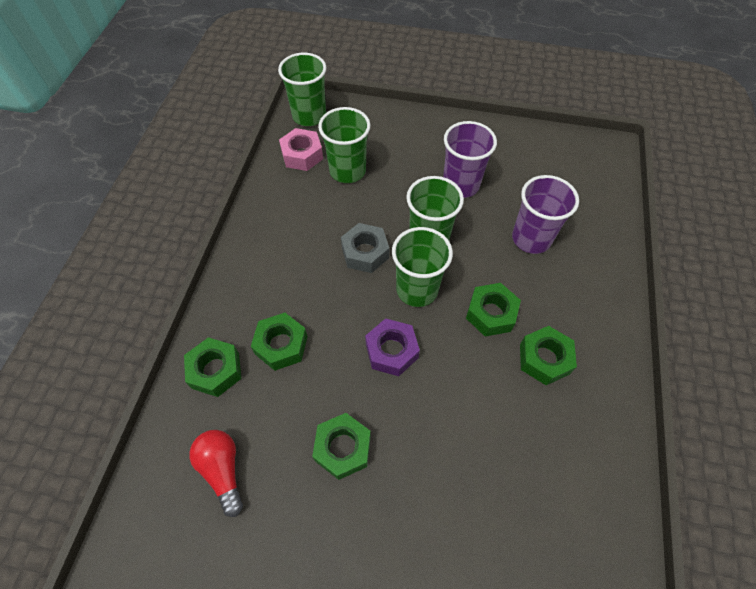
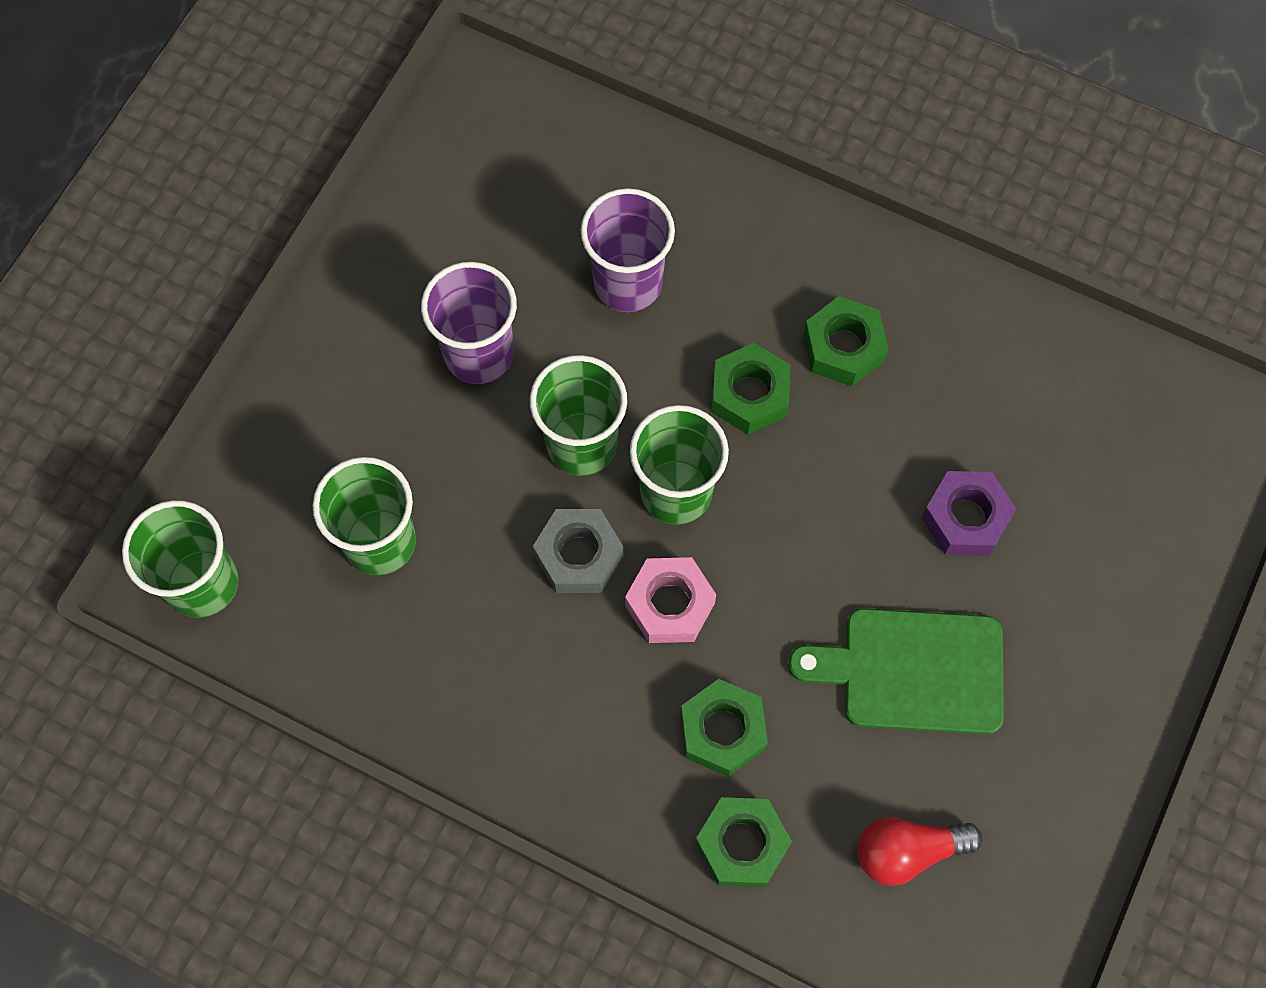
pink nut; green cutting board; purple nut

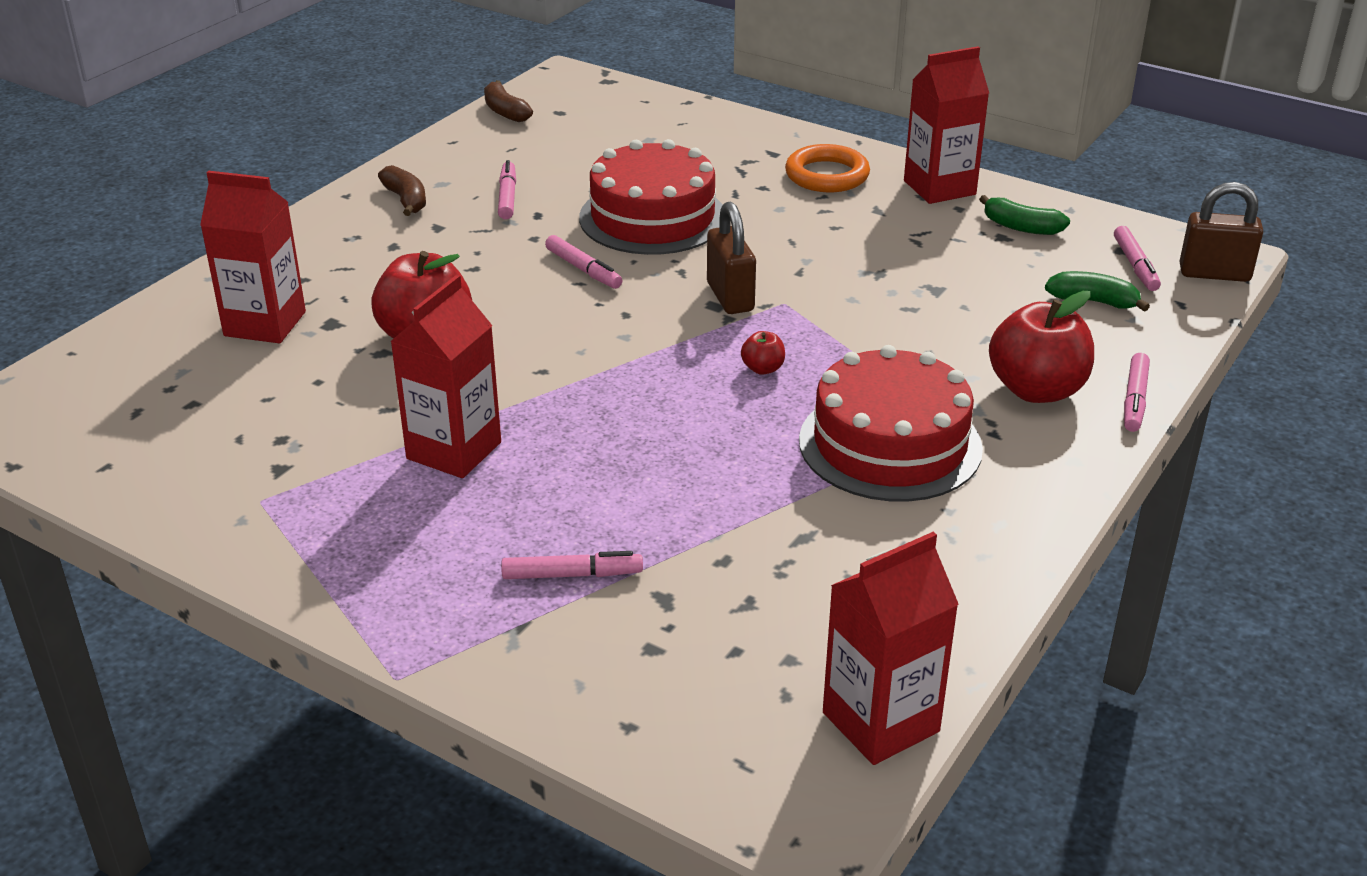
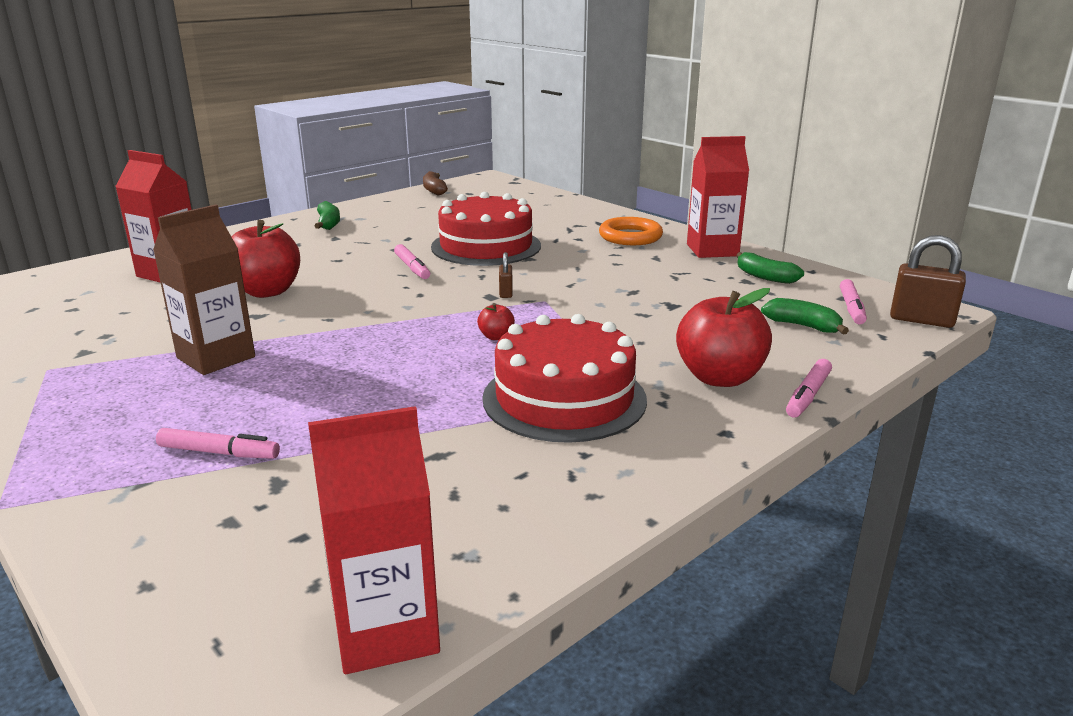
green banana (1st from left); brown carton; pink marker (1st from left in the first image); brown padlock (1st from left)

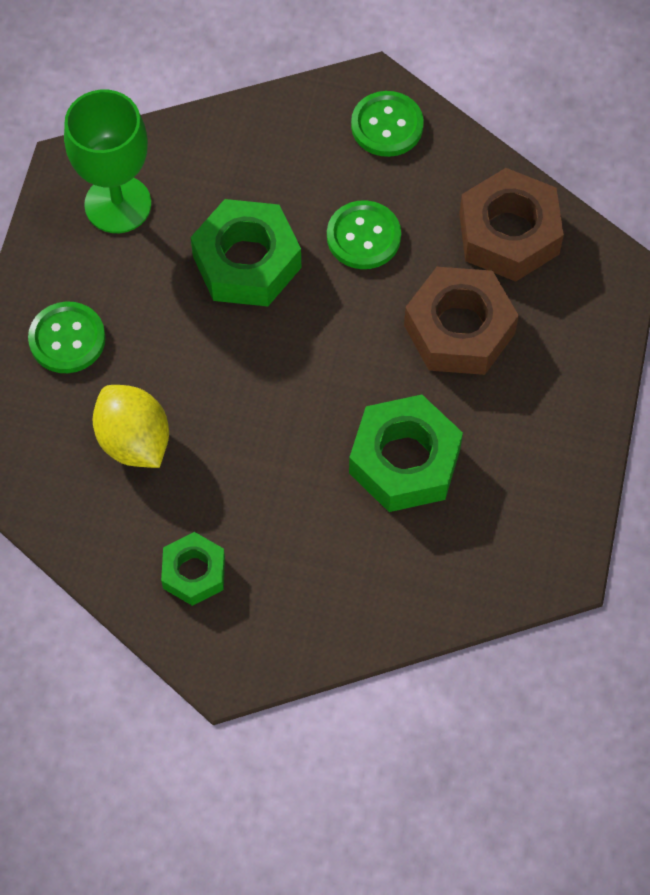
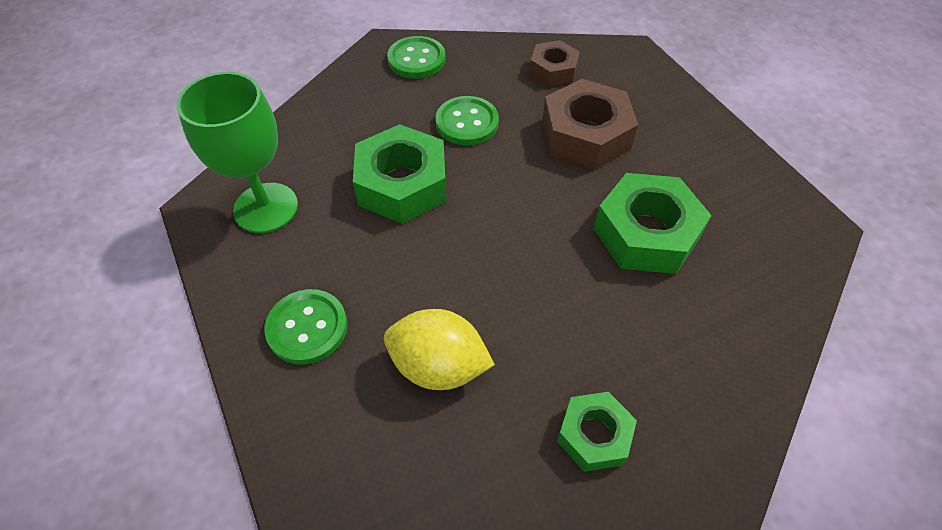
brown nut (1st from left)

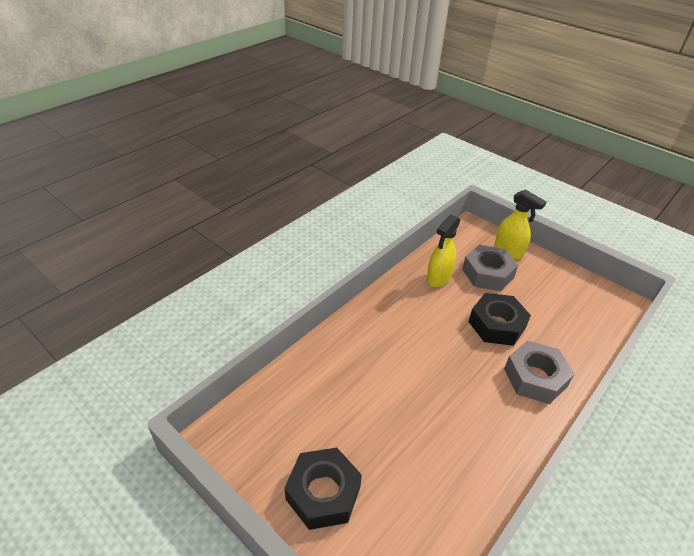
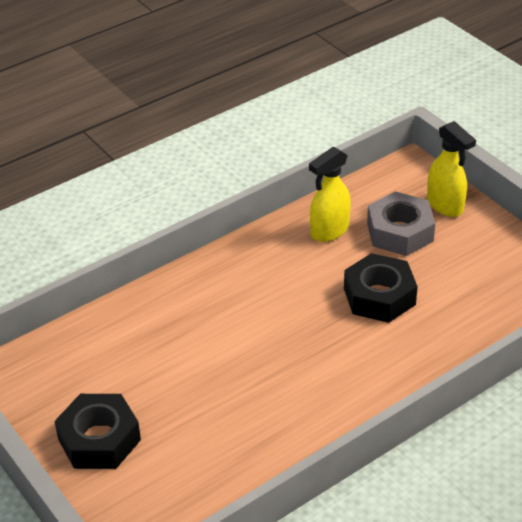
grey nut (2nd from left in the first image)

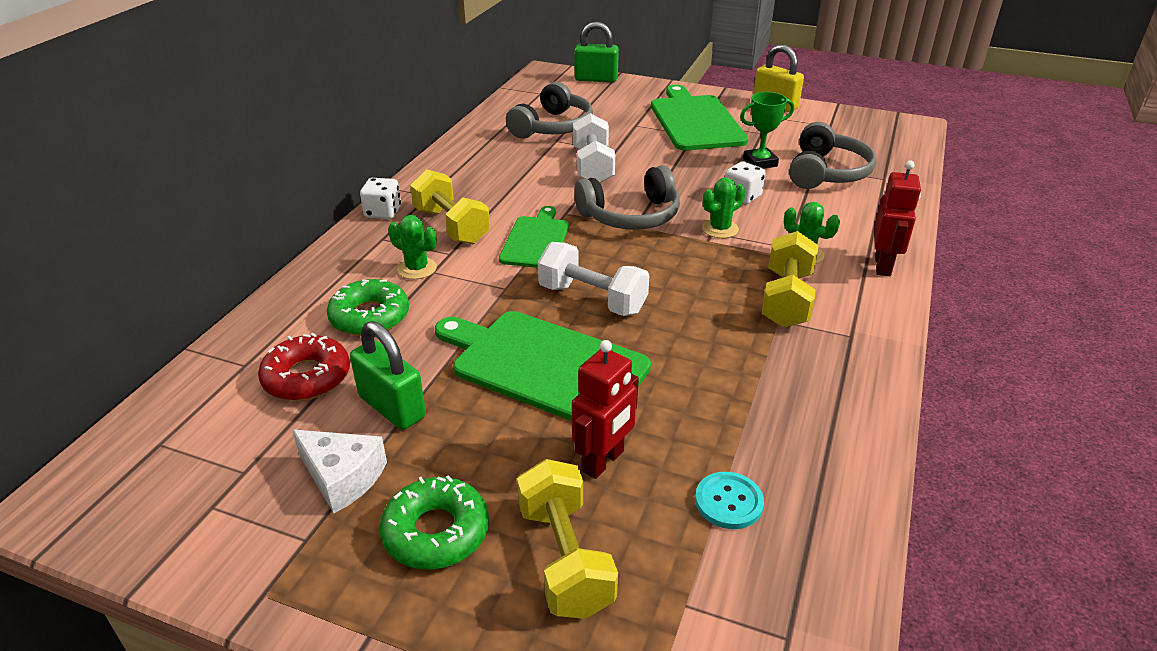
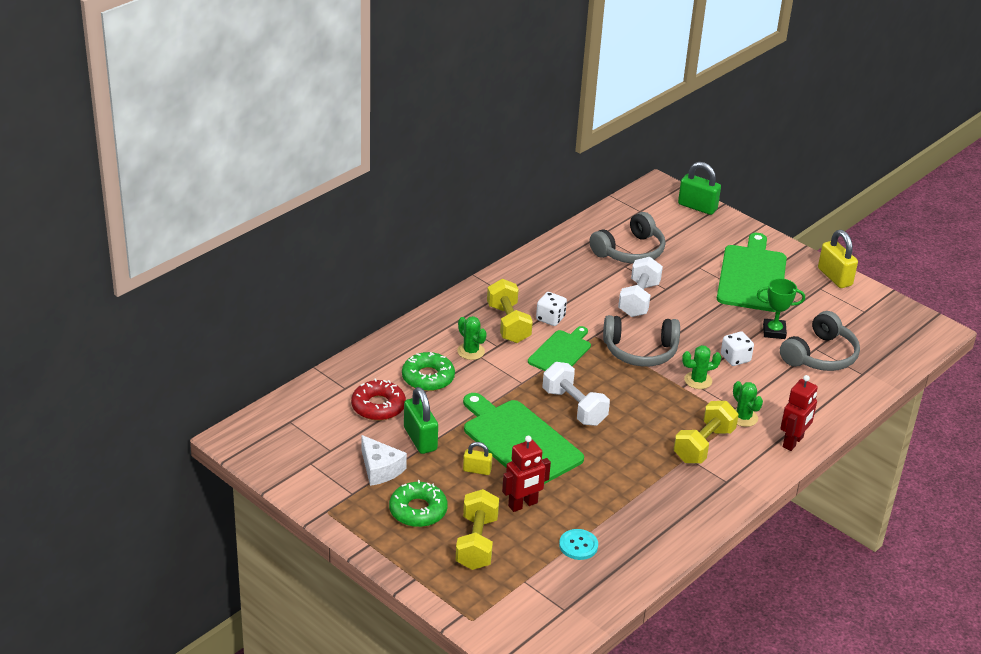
white dice (1st from left); yellow padlock (1st from left)

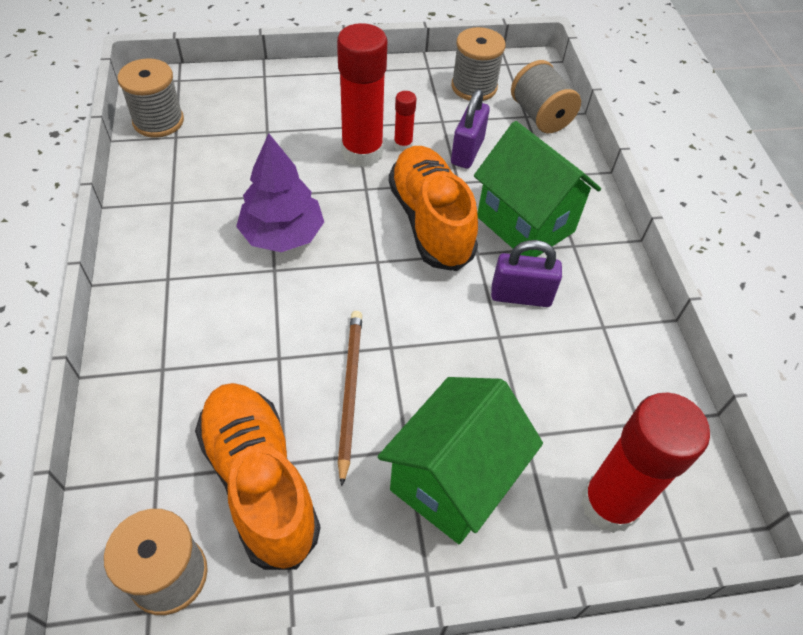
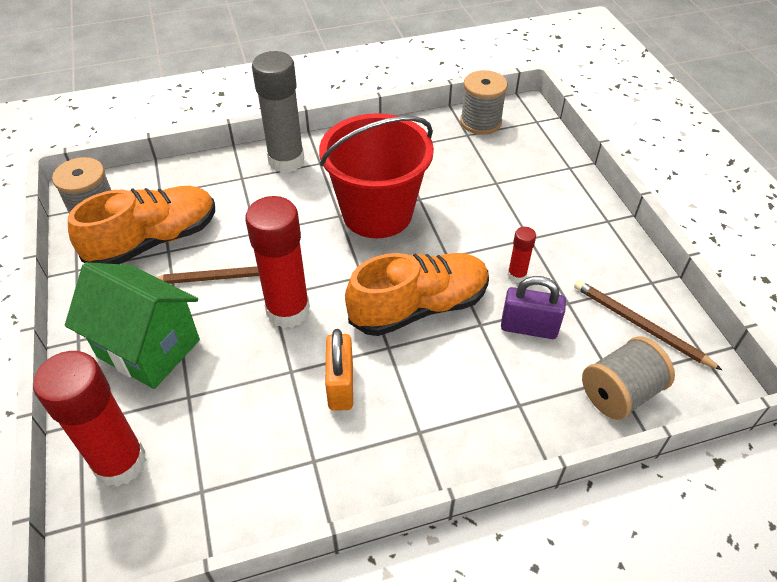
red bucket; red glue stick (2nd from left); brown pencil (2nd from left); green house (2nd from left in the first image); orange padlock; grey glue stick

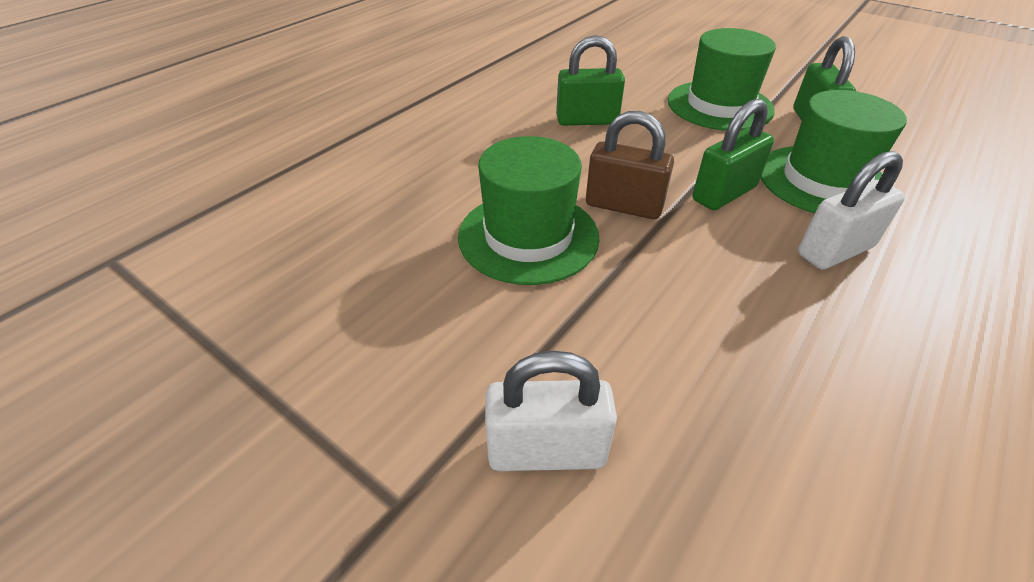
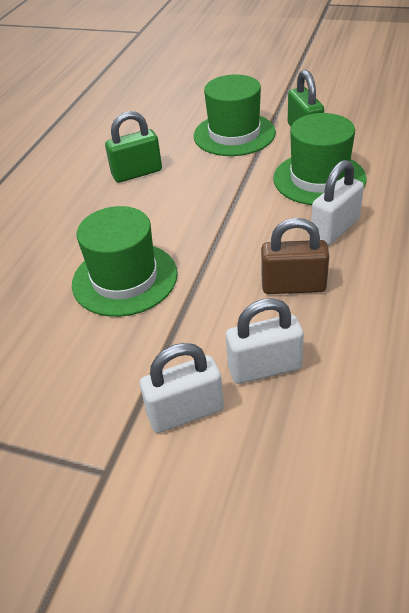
brown padlock; green padlock (2nd from left in the first image); white padlock (2nd from left)

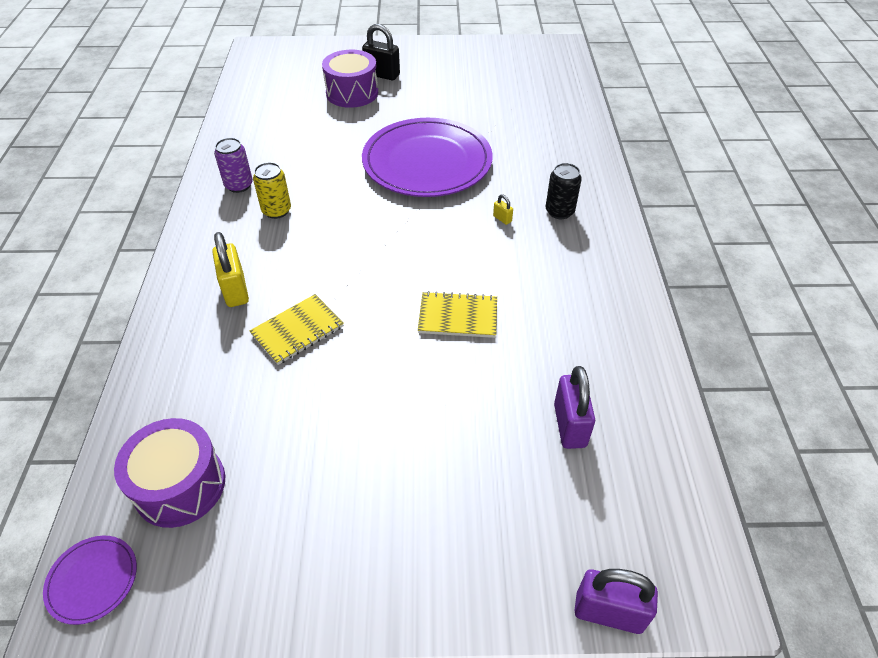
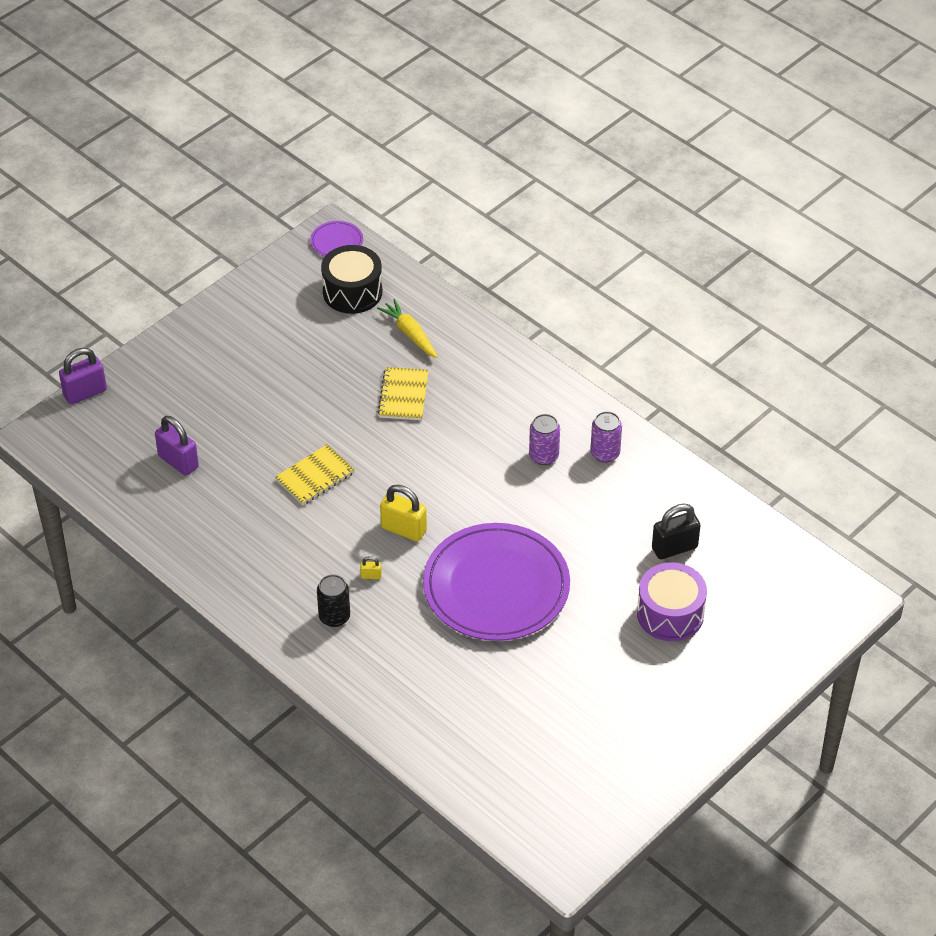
black drum; yellow padlock (2nd from left); purple can (1st from left); black padlock; yellow carrot

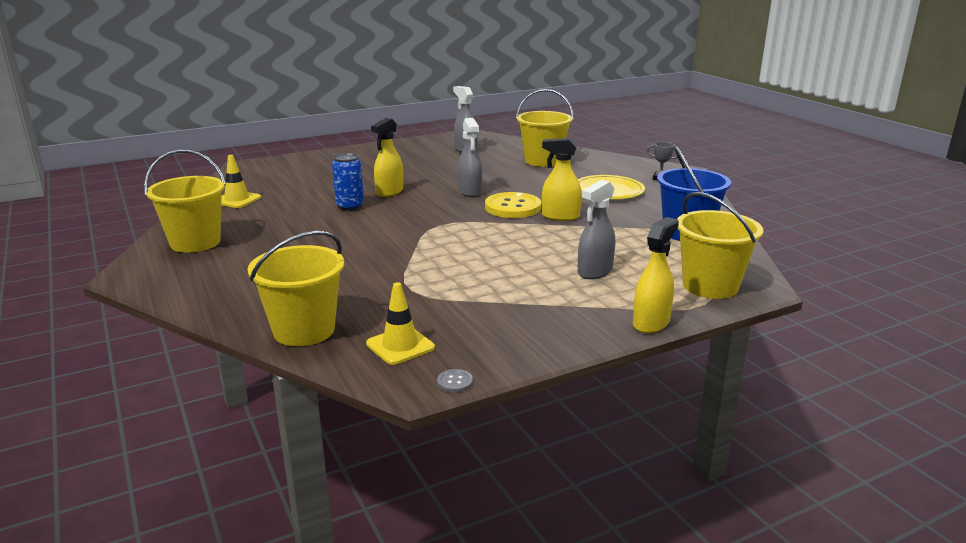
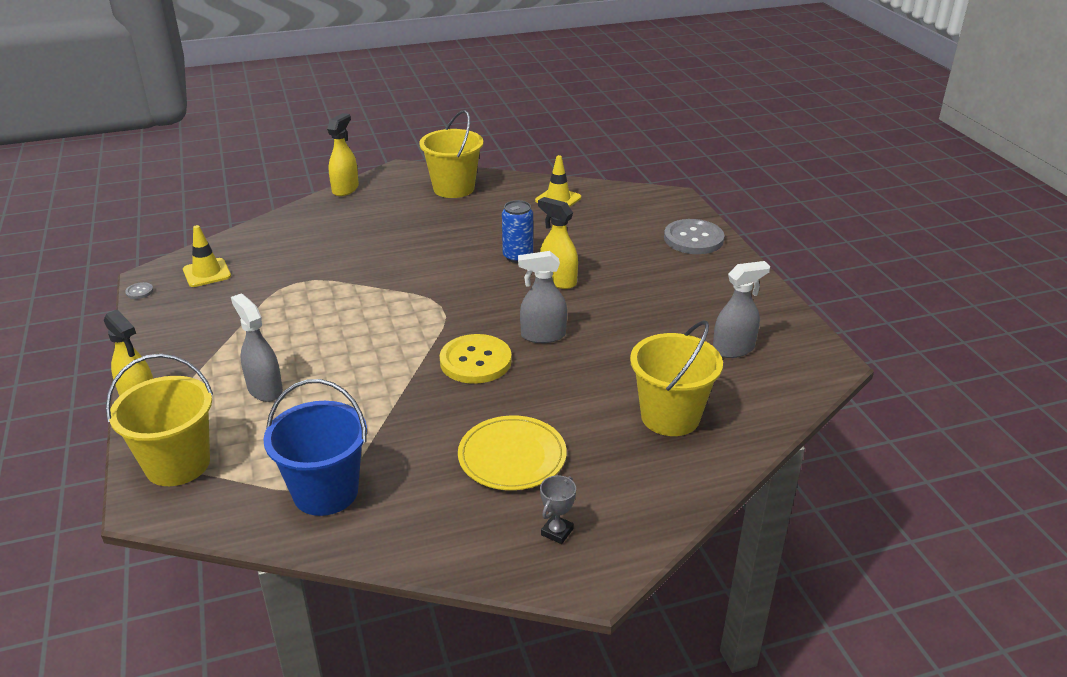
yellow bucket (2nd from left in the first image); yellow spray bottle (2nd from left); grey button (2nd from left)

